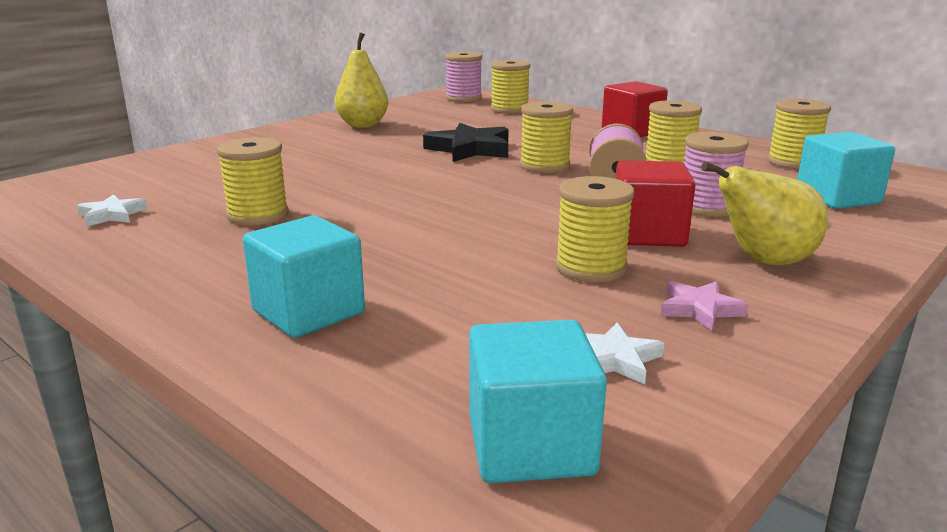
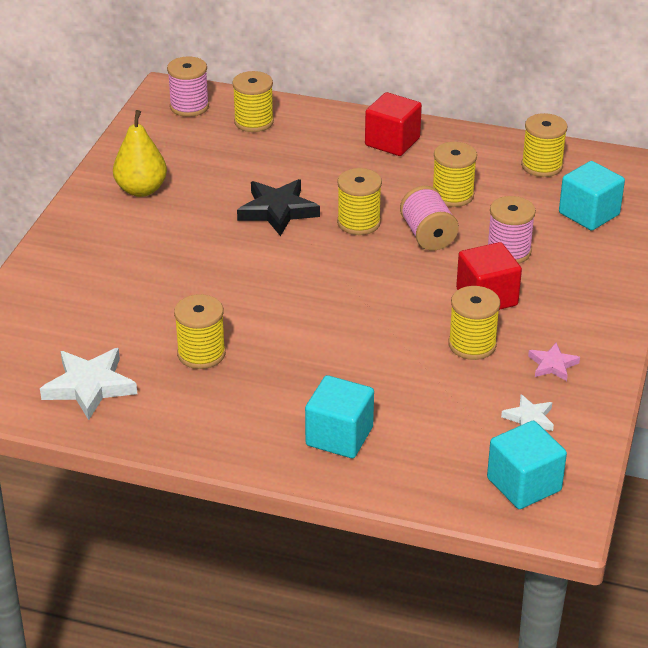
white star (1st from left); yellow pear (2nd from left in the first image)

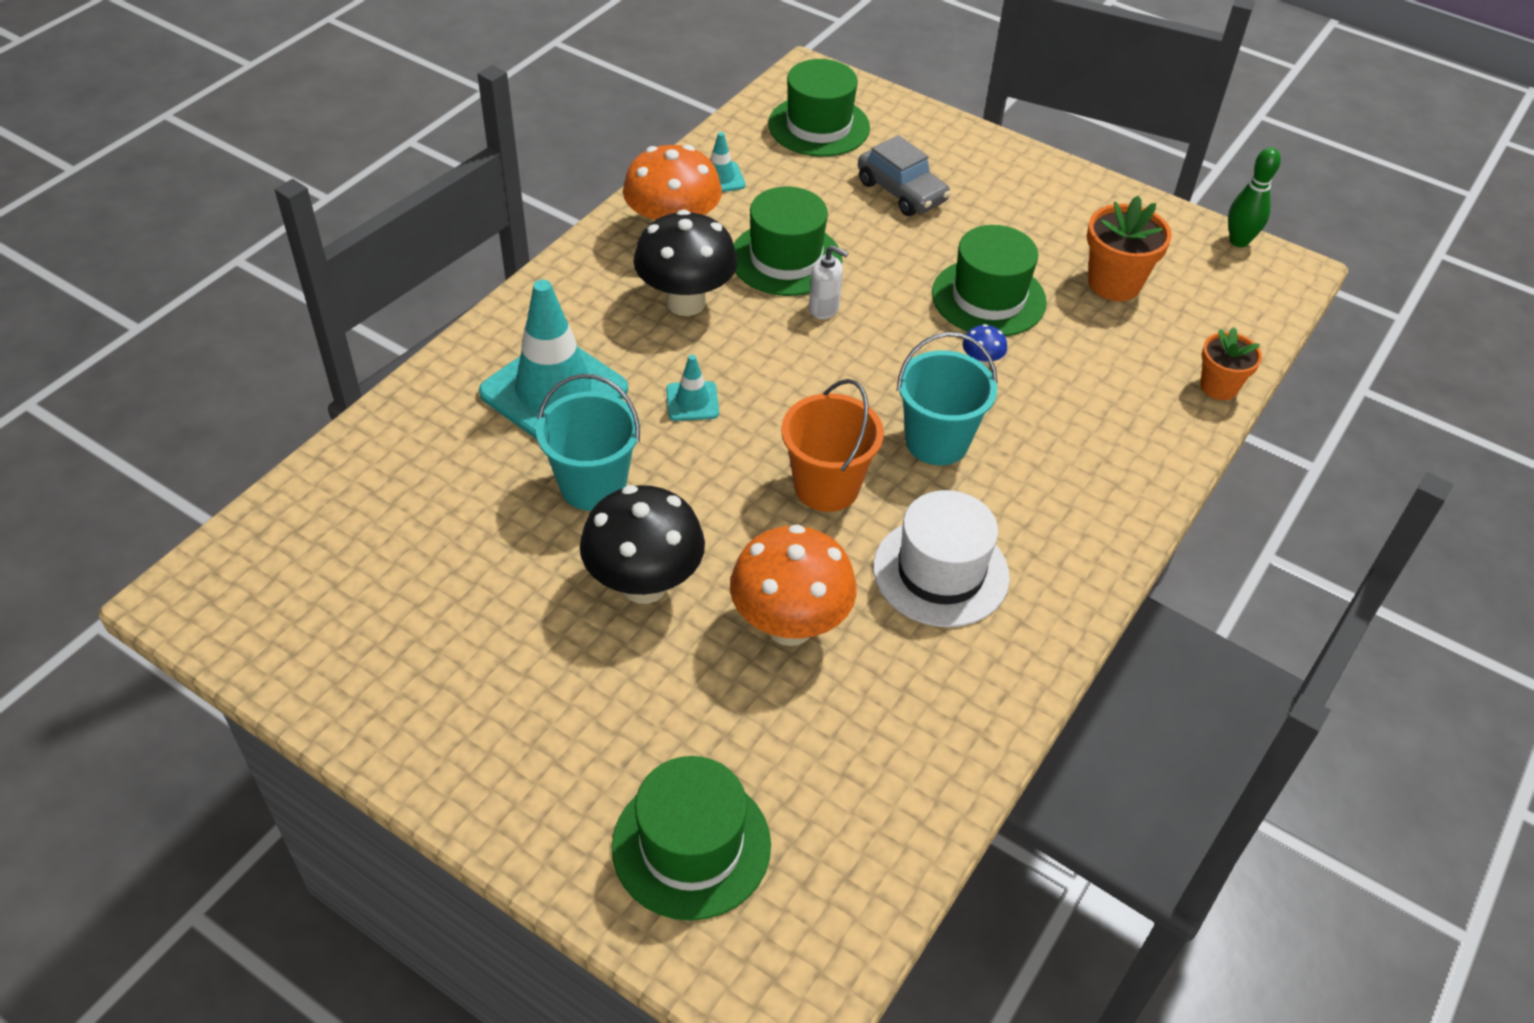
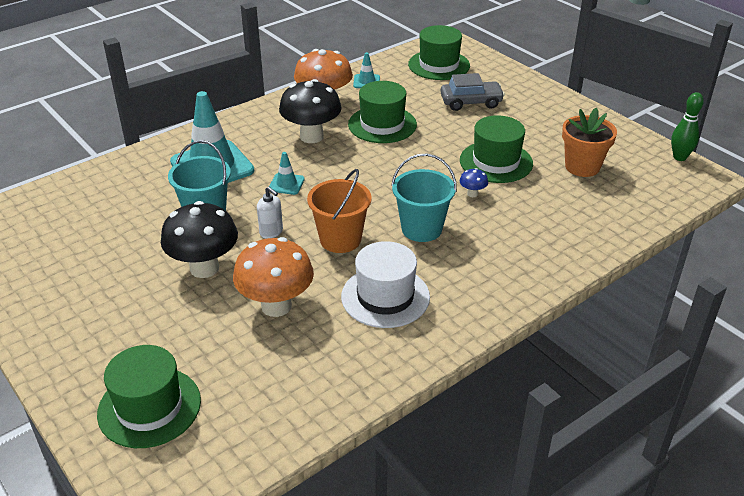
white soap dispenser; grey car; orange flower pot (2nd from left in the first image)

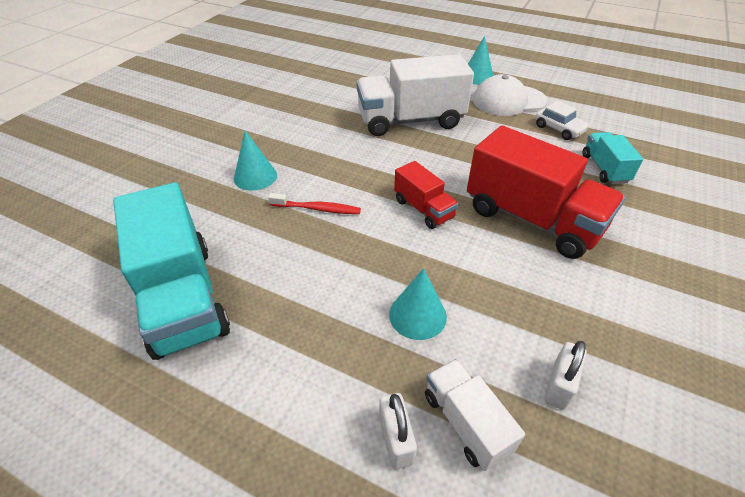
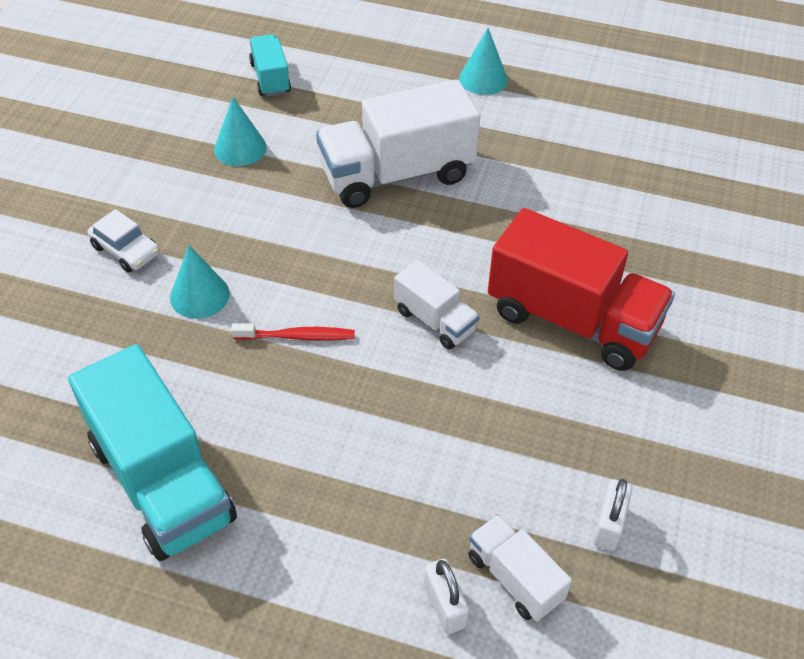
turquoise cone (2nd from left); white truck (2nd from left); white cap; white car; turquoise truck (2nd from left)

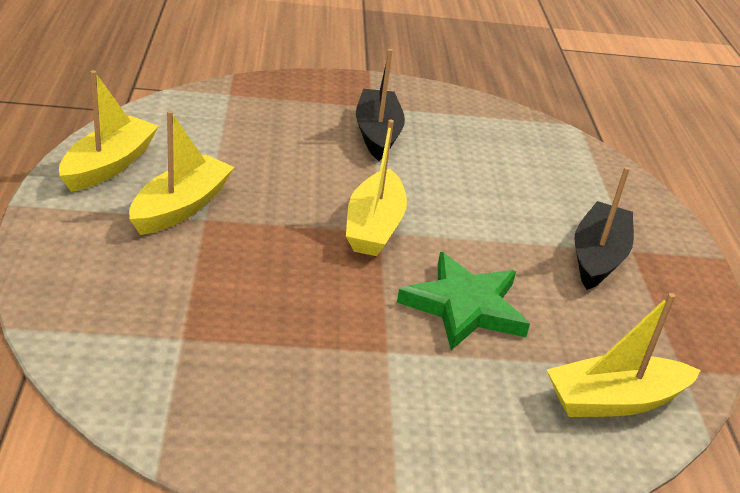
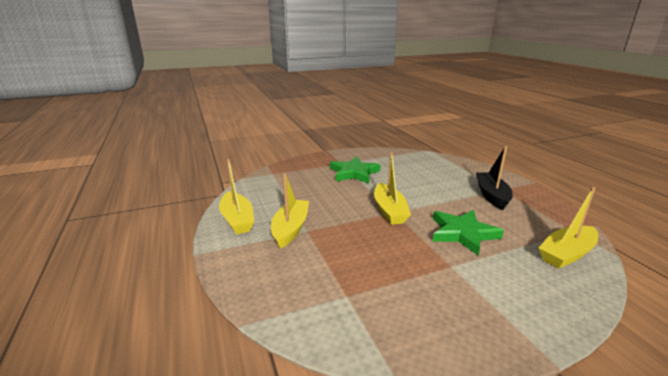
yellow boat (1st from left); green star (1st from left)

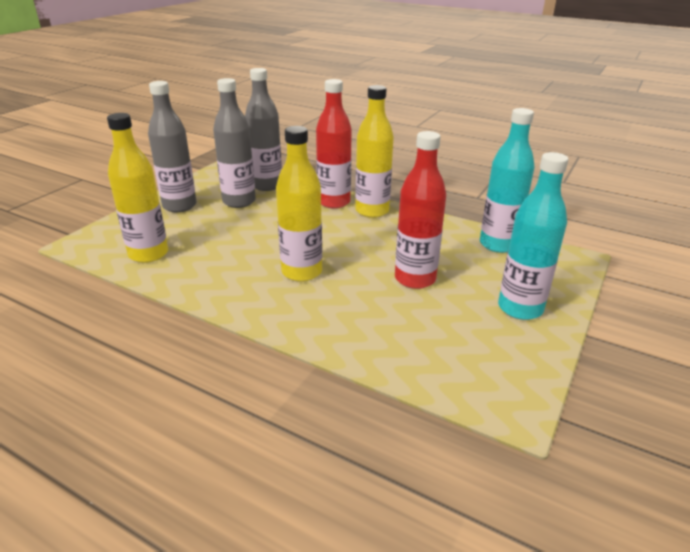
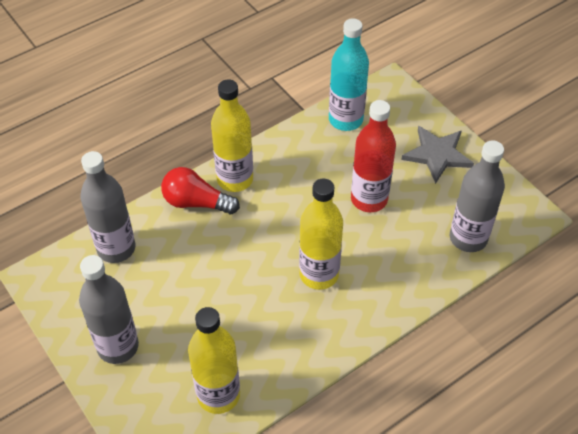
grey bottle (3rd from left); red light bulb; grey star

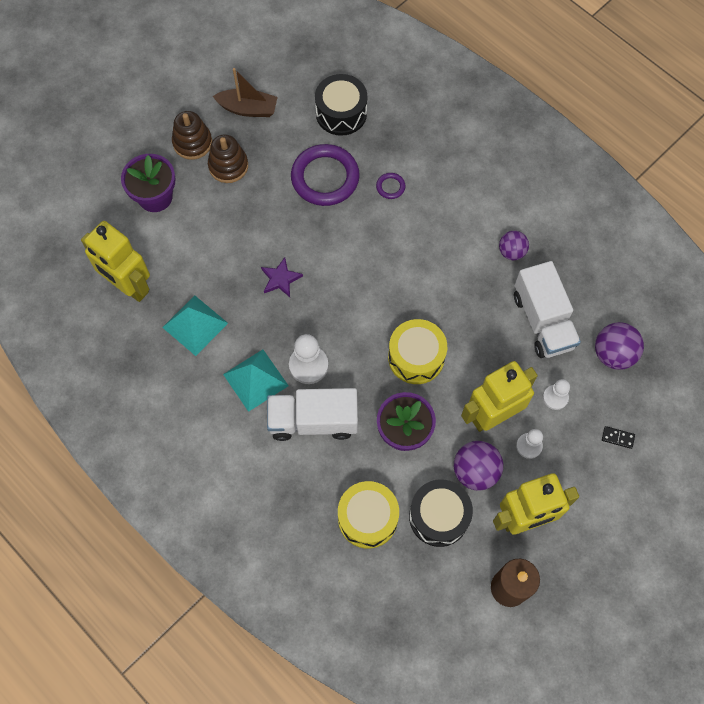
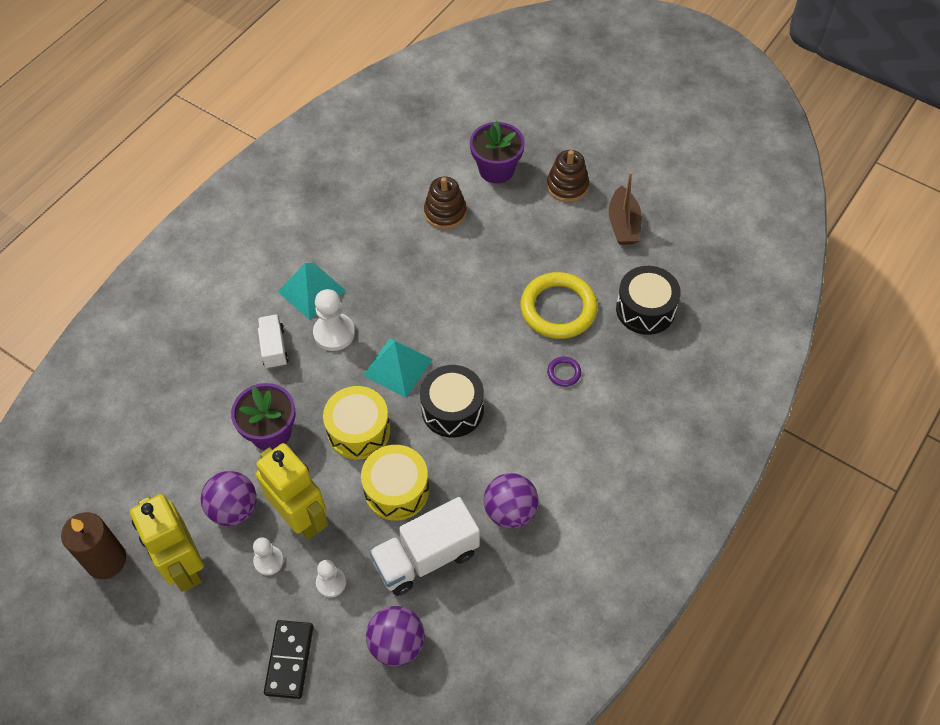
yellow robot (1st from left in the first image); turquoise pyramid (2nd from left); brown stacking toy (1st from left); purple star; white truck (1st from left); yellow ring; yellow drum (2nd from left); black drum (1st from left); purple ball (3rd from left); black domino

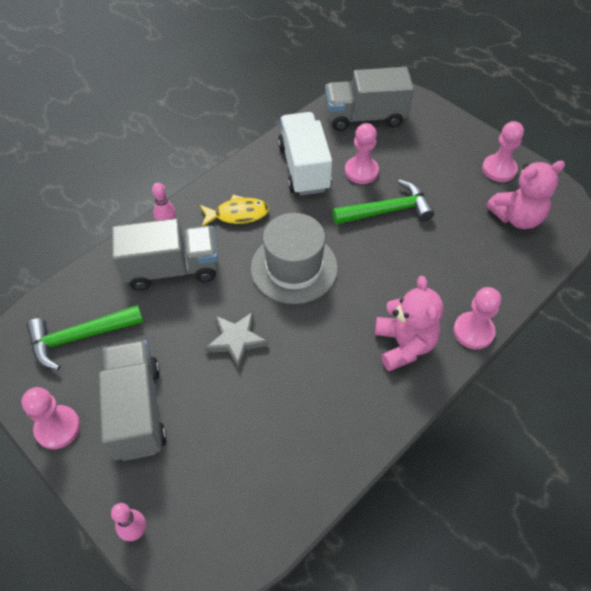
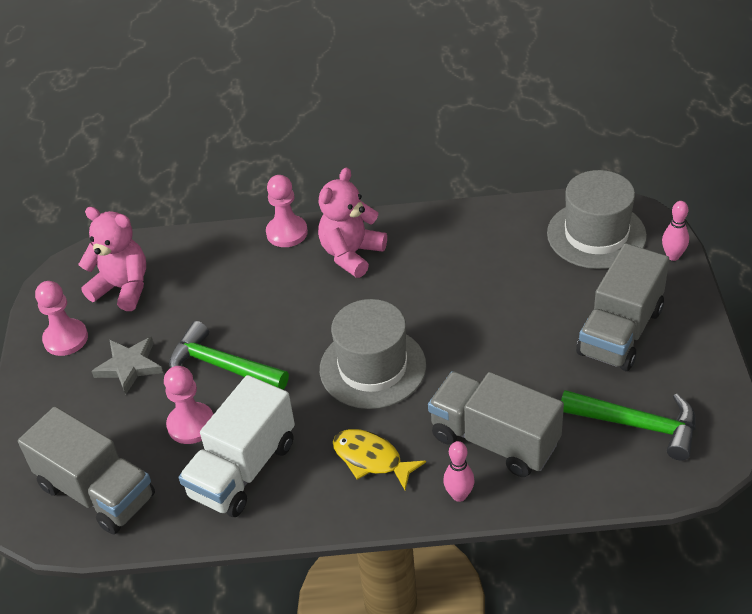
pink pawn (1st from left in the first image); grey star; grey hat (2nd from left)

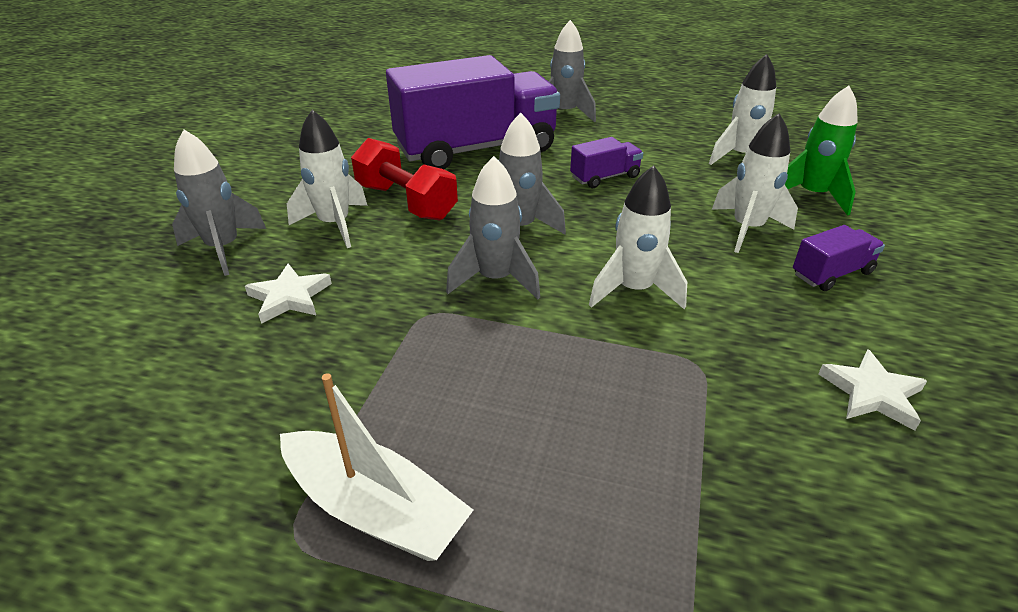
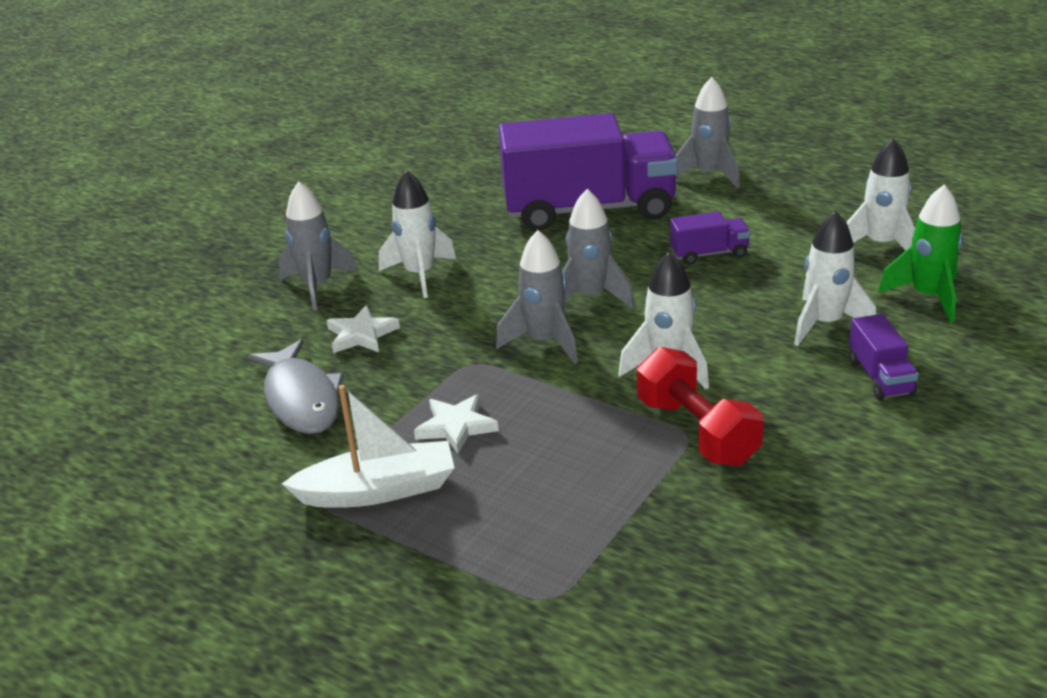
white boat; red dumbbell; purple truck (3rd from left); white star (2nd from left); grey fish

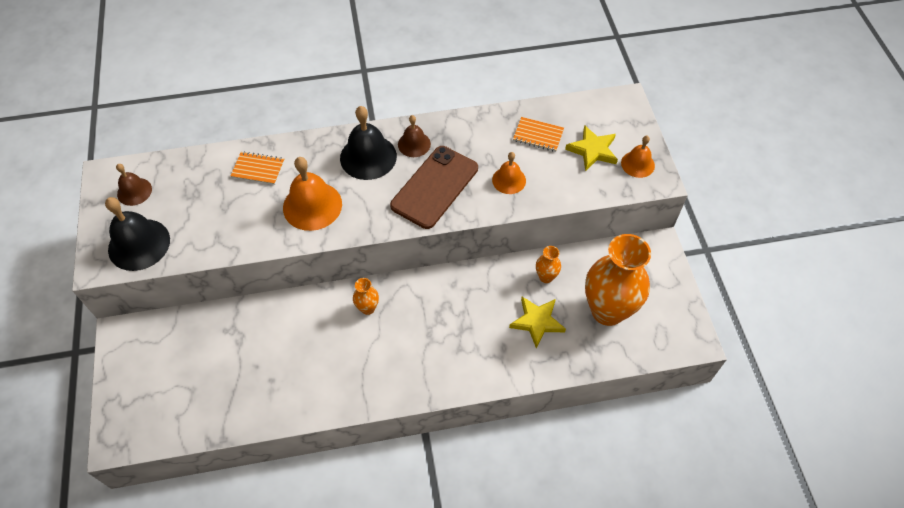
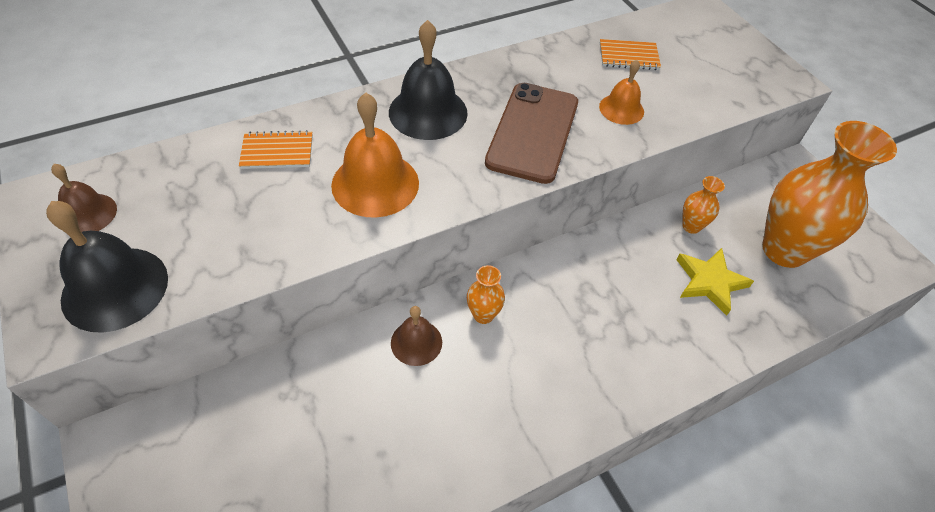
brown bell (2nd from left); yellow star (2nd from left in the first image); orange bell (3rd from left in the first image)

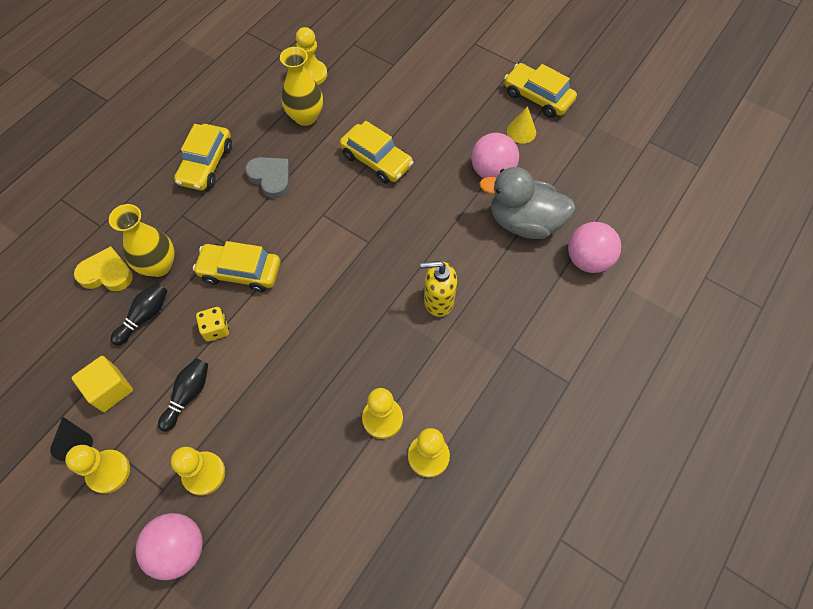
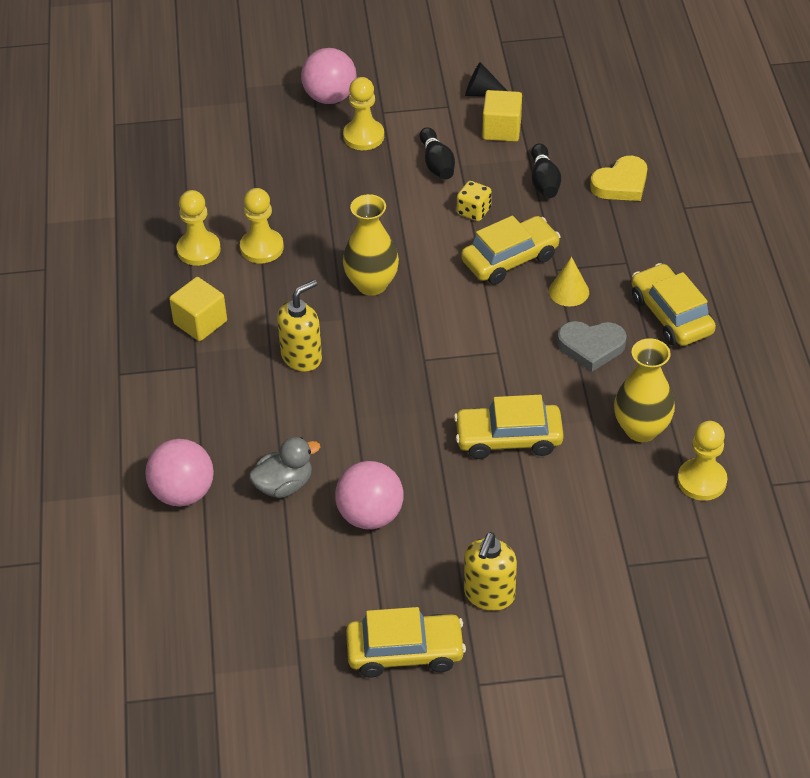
yellow pawn (1st from left in the first image); yellow vase (1st from left); grey duck; yellow cone; yellow cube (1st from left); yellow soap dispenser (2nd from left)

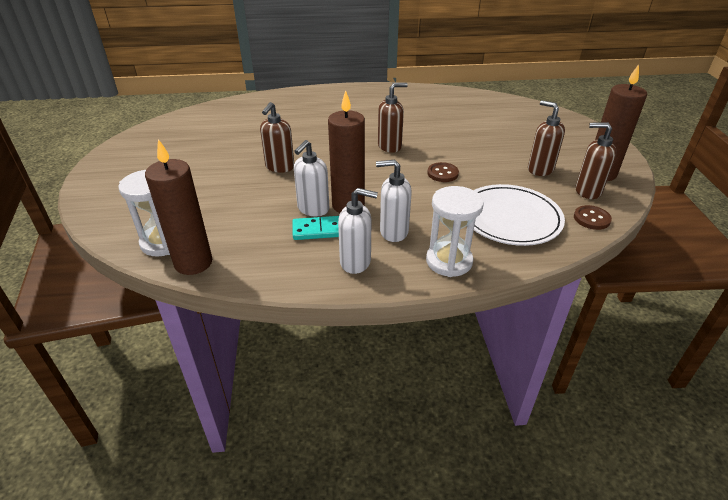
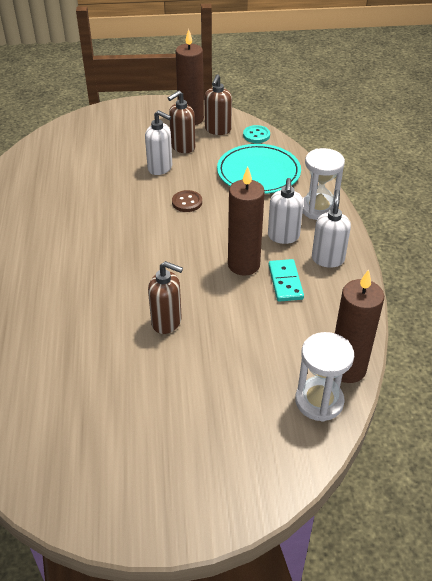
white soap dispenser (1st from left); brown soap dispenser (2nd from left in the first image); turquoise plate; turquoise button

